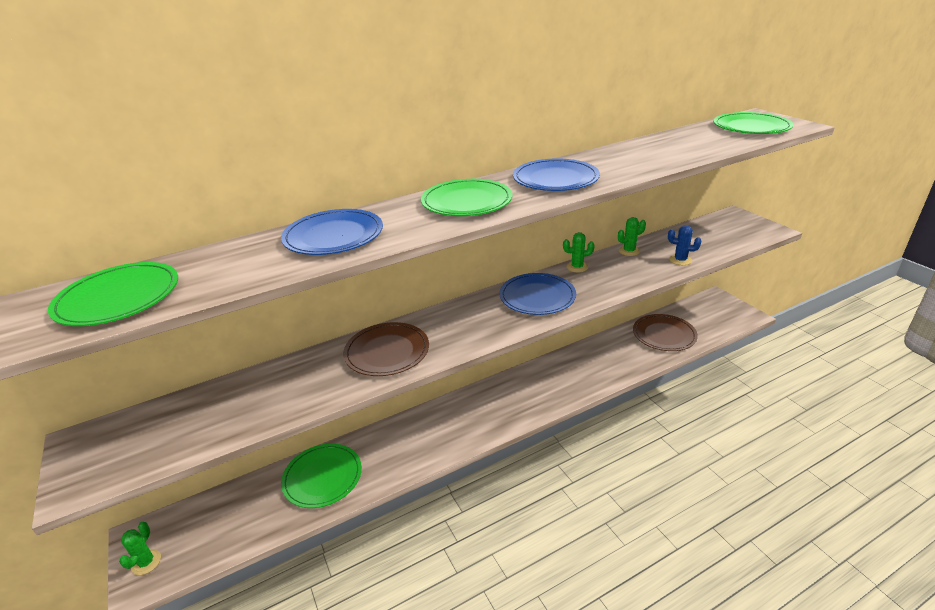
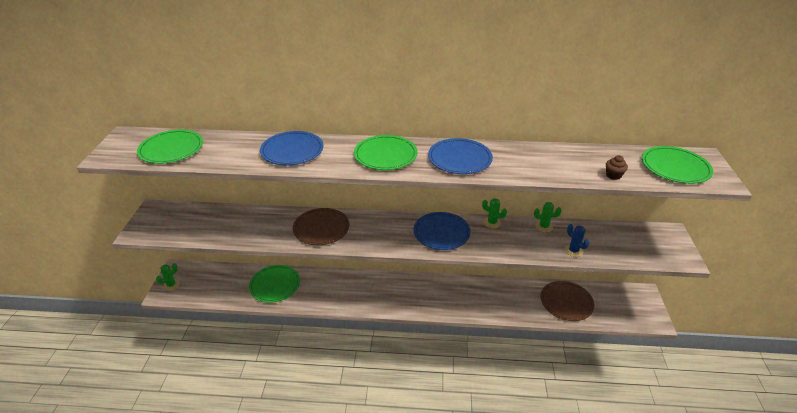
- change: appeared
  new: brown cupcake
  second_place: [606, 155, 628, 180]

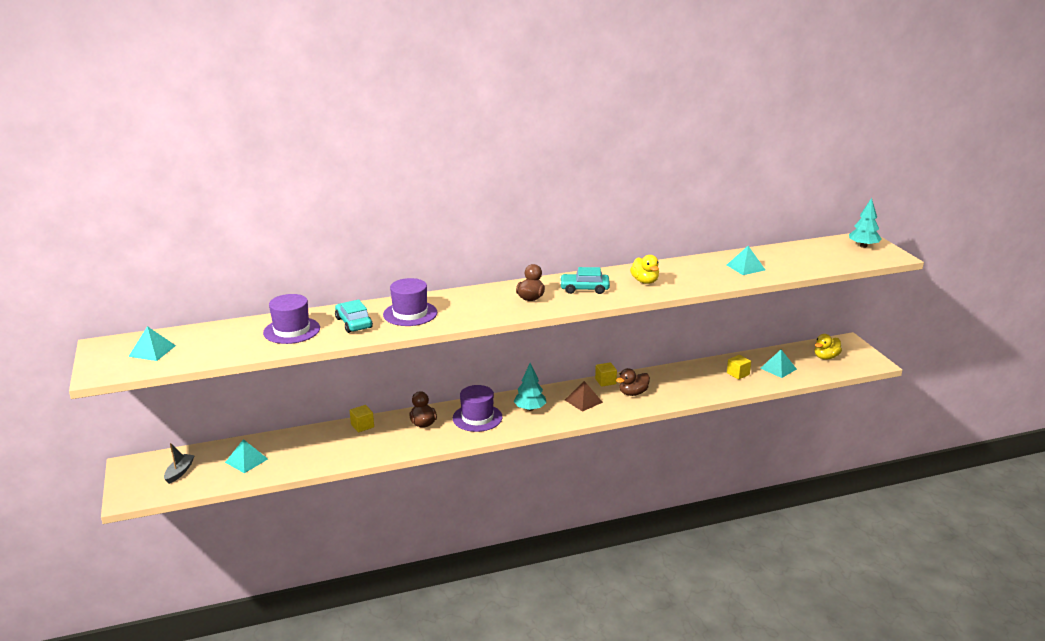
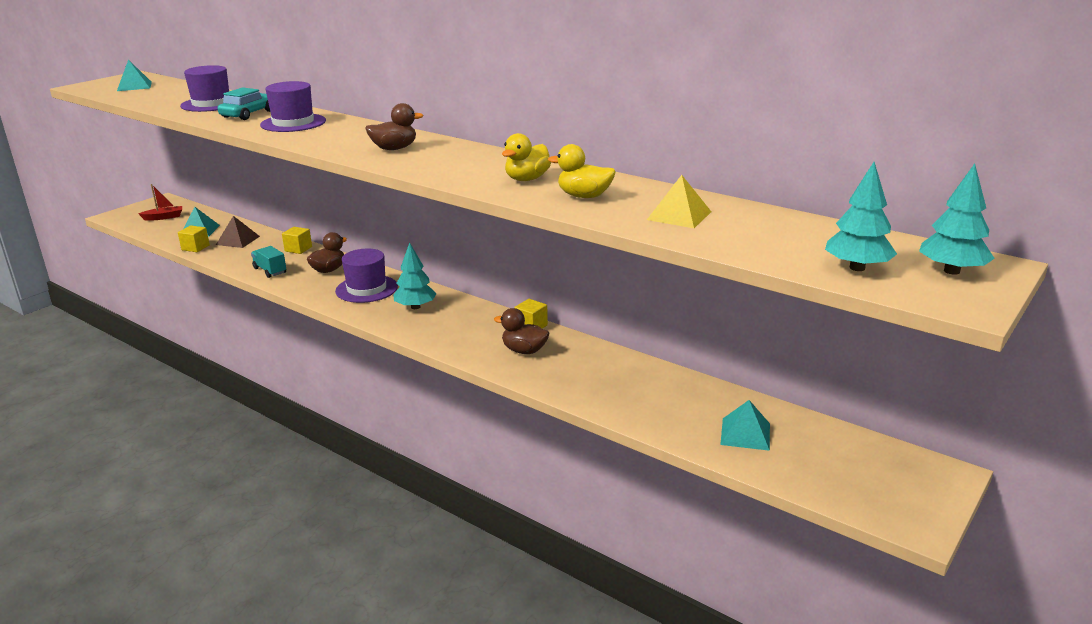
- change: colour
  old: turquoise pyramid
  new: yellow pyramid
  first_place: [727, 246, 765, 275]
  second_place: [647, 175, 711, 228]
- change: missing
  old: turquoise car
  first_place: [560, 267, 610, 294]
- change: relocated
  old: yellow duck
  first_place: [815, 334, 842, 360]
  second_place: [548, 144, 616, 198]
- change: relocated
  old: yellow cube
  first_place: [727, 355, 751, 380]
  second_place: [178, 225, 210, 252]
- change: relocated
  old: brown pyramid
  first_place: [565, 381, 603, 412]
  second_place: [216, 216, 260, 248]
- change: colour
  old: grey boat
  new: red boat
  first_place: [164, 443, 195, 484]
  second_place: [138, 184, 182, 221]
- change: appeared
  new: turquoise tree
  second_place: [825, 162, 897, 271]
- change: appeared
  new: turquoise truck
  second_place: [251, 246, 286, 278]

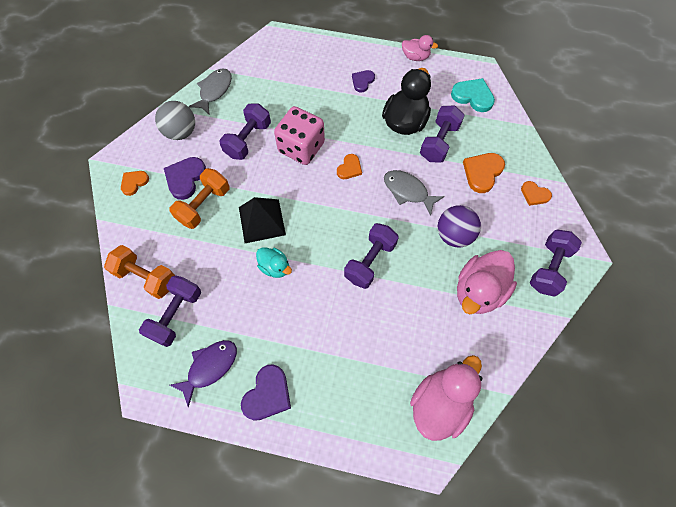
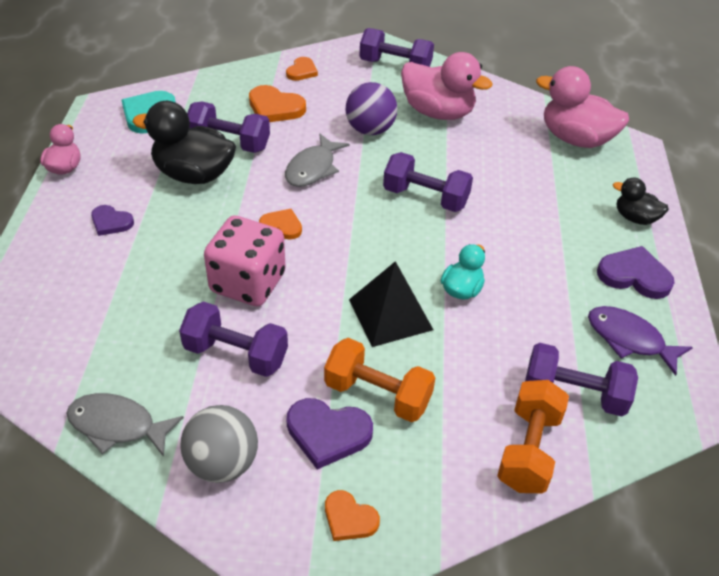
- change: appeared
  new: black duck
  second_place: [613, 178, 669, 225]

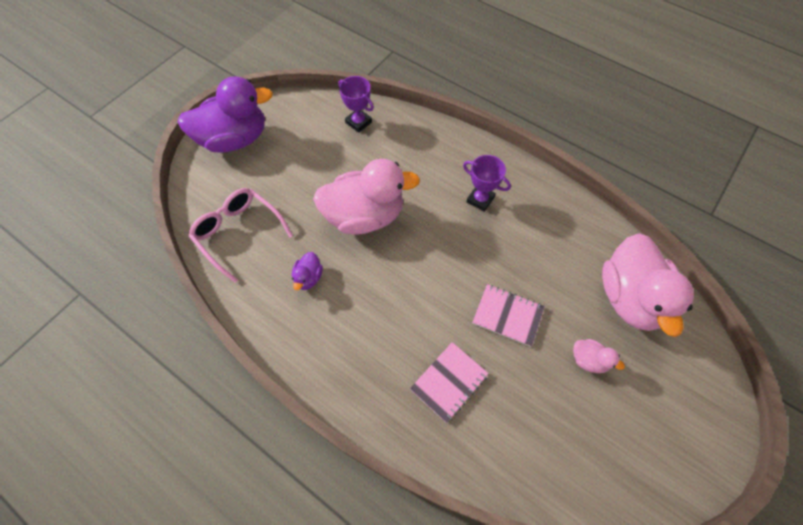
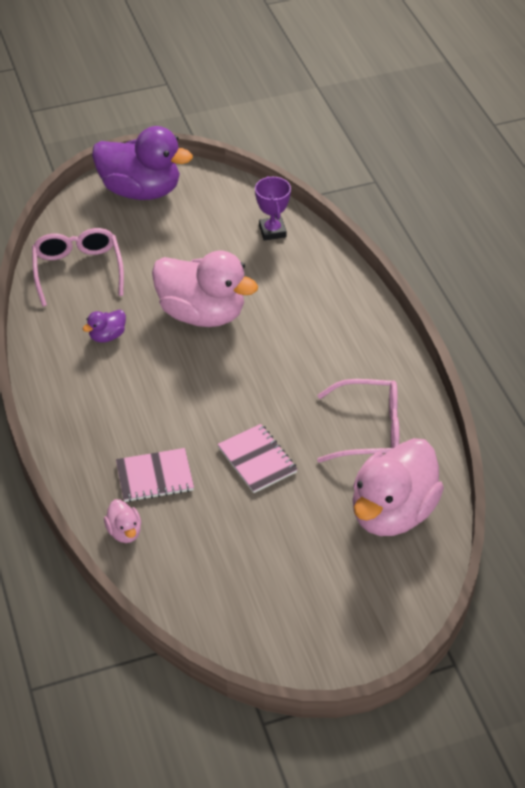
- change: missing
  old: purple trophy
  first_place: [463, 155, 511, 212]
- change: relocated
  old: pink duck
  first_place: [573, 339, 625, 373]
  second_place: [104, 499, 141, 543]
- change: appeared
  new: pink glasses
  second_place: [317, 379, 399, 463]

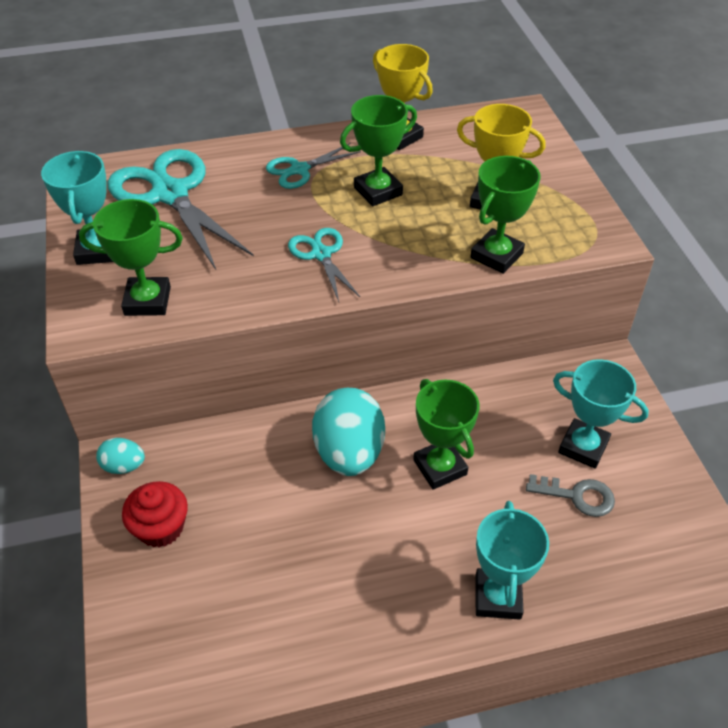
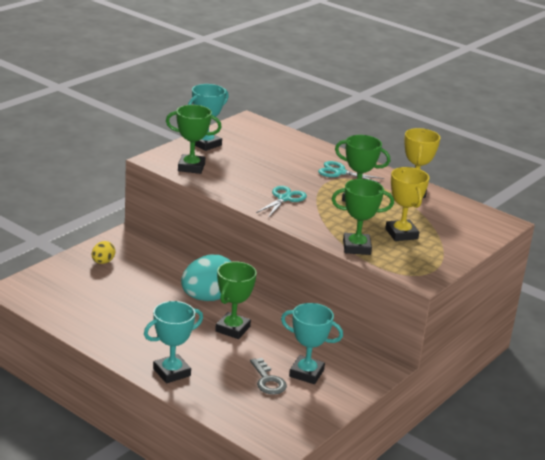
- change: missing
  old: turquoise scissors
  first_place: [107, 149, 254, 270]
- change: spun
  old: green trophy
  first_place: [79, 199, 183, 316]
  second_place: [166, 105, 222, 174]
  degrees: -45
- change: spun
  old: turquoise trophy
  first_place: [553, 359, 649, 469]
  second_place: [281, 303, 343, 384]
  degrees: -60
- change: missing
  old: turquoise egg
  first_place: [96, 438, 145, 474]
- change: exchanged
  old: red cupcake
  new: yellow egg
  first_place: [122, 481, 188, 548]
  second_place: [92, 241, 115, 264]

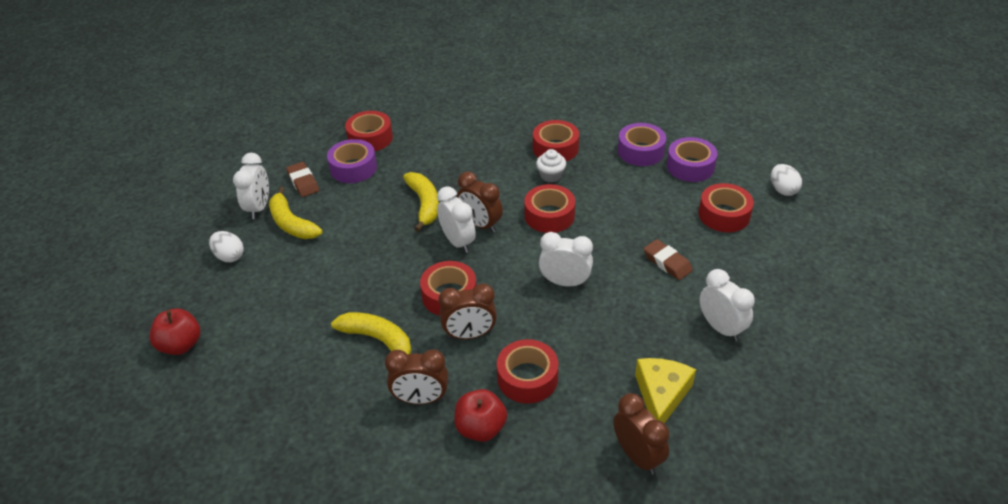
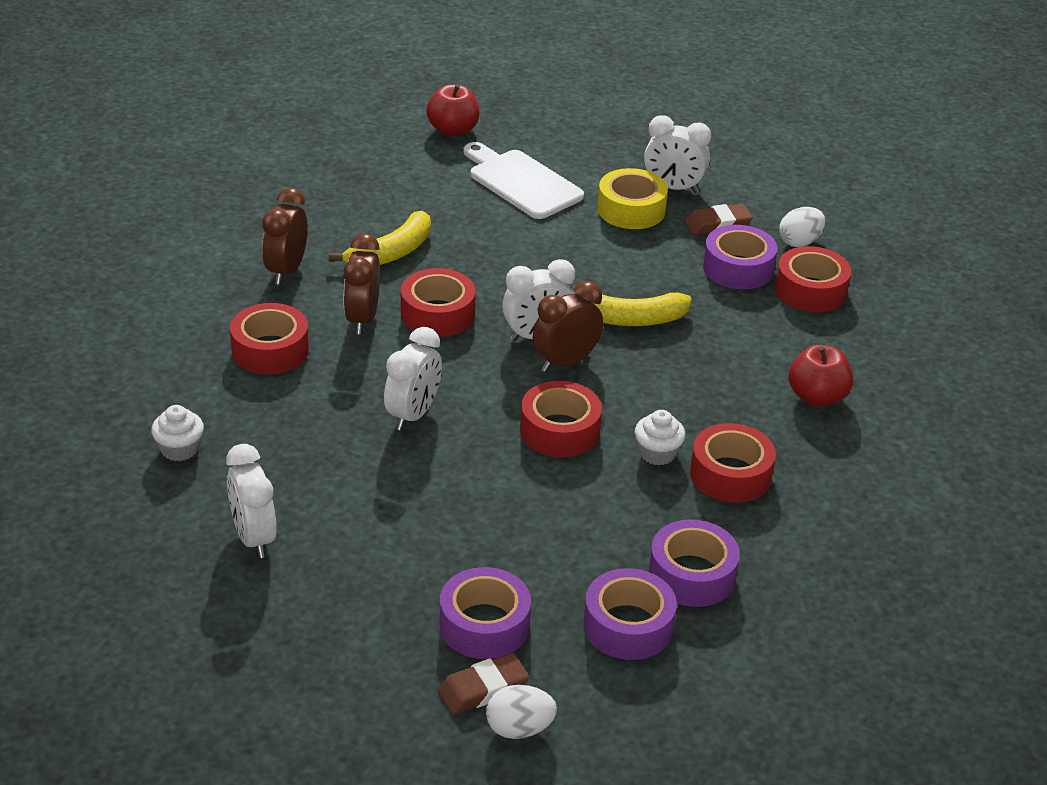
- change: colour
  old: red tape
  new: purple tape
  first_place: [699, 183, 754, 232]
  second_place: [439, 567, 531, 659]
- change: exchanged
  old: yellow banana
  new: yellow tape
  first_place: [269, 187, 322, 239]
  second_place: [597, 168, 668, 229]
- change: relocated
  old: white egg
  first_place: [209, 231, 244, 262]
  second_place: [779, 207, 825, 247]
- change: relocated
  old: brown eraser
  first_place: [644, 239, 693, 280]
  second_place: [437, 653, 529, 715]
- change: spun
  old: white clock
  first_place: [700, 269, 755, 342]
  second_place: [226, 444, 277, 558]
  degrees: 90
- change: exchanged
  old: yellow cheese
  new: white cupcake
  first_place: [635, 358, 696, 423]
  second_place: [151, 405, 204, 461]
- change: relocated
  old: red apple
  first_place: [454, 389, 507, 442]
  second_place: [789, 345, 853, 407]
- change: missing
  old: brown clock
  first_place: [613, 393, 669, 475]
- change: appeared
  new: white cutting board
  second_place: [463, 142, 584, 219]

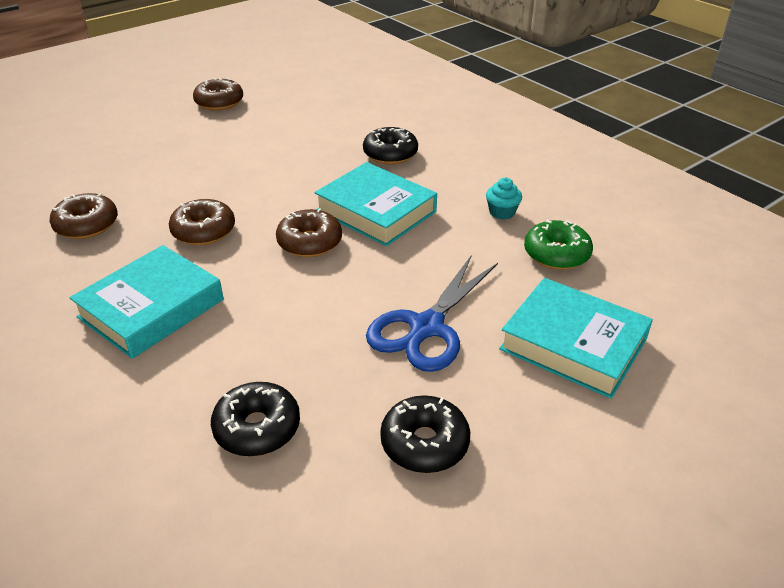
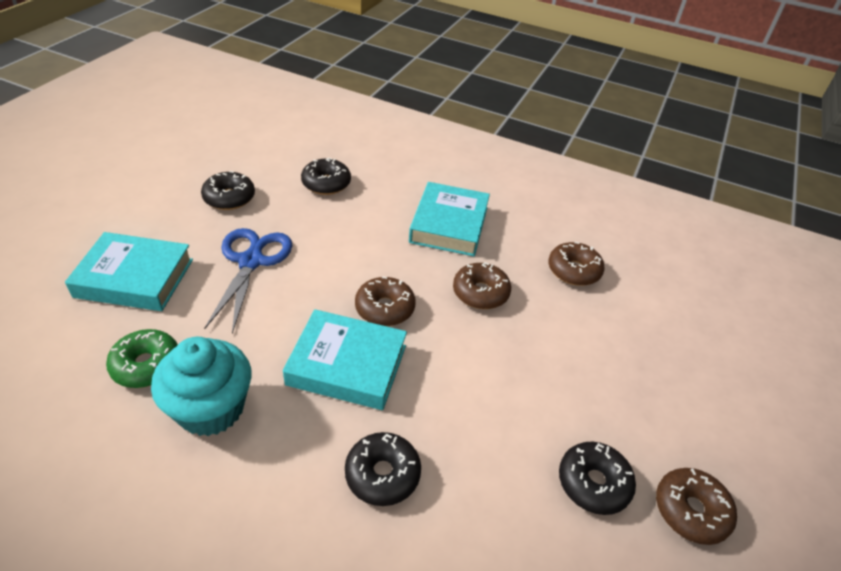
- change: size
  old: turquoise cupcake
  first_place: [486, 178, 522, 220]
  second_place: [151, 337, 252, 436]
  factor: 2.22
- change: appeared
  new: black donut
  second_place: [559, 442, 636, 515]

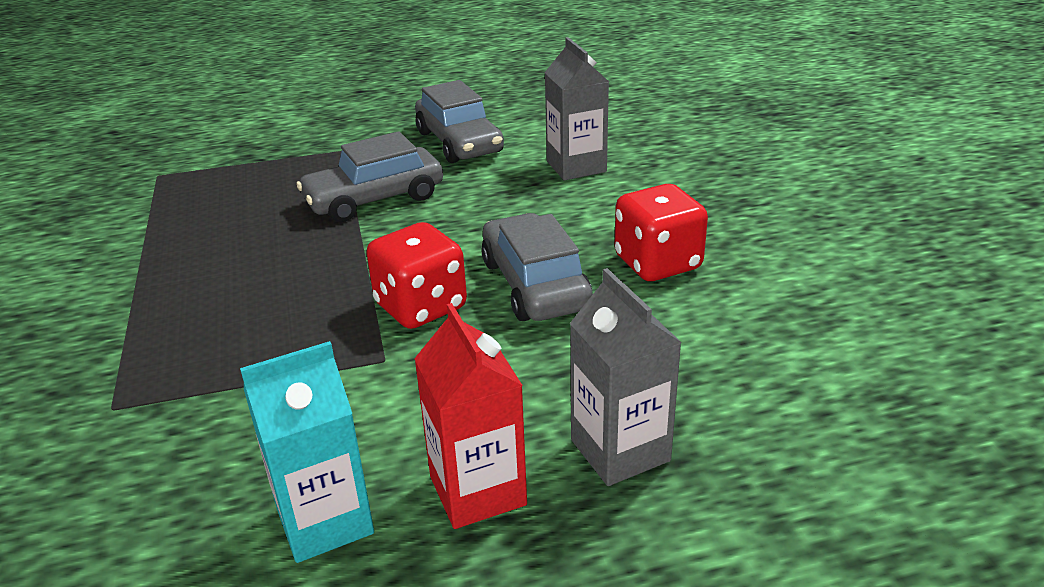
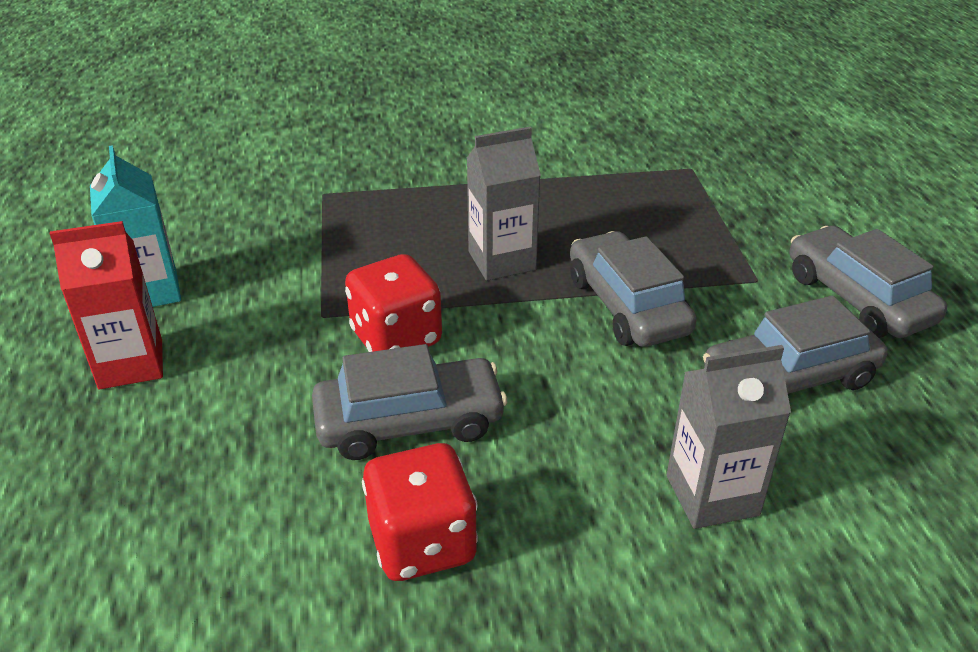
- change: relocated
  old: grey carton
  first_place: [570, 268, 682, 486]
  second_place: [467, 127, 541, 281]
- change: appeared
  new: grey car
  second_place: [790, 226, 947, 338]

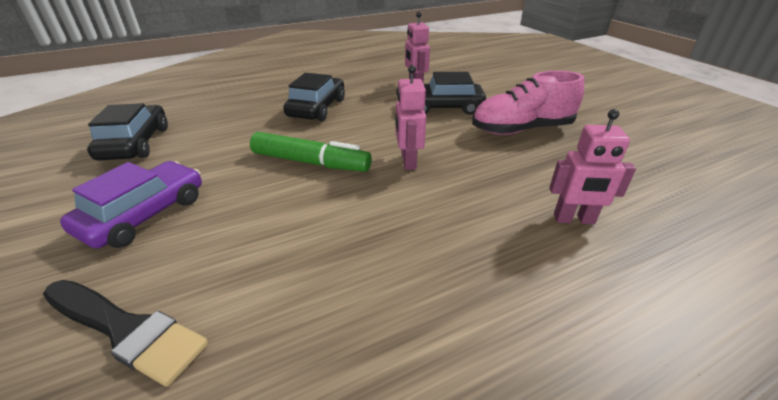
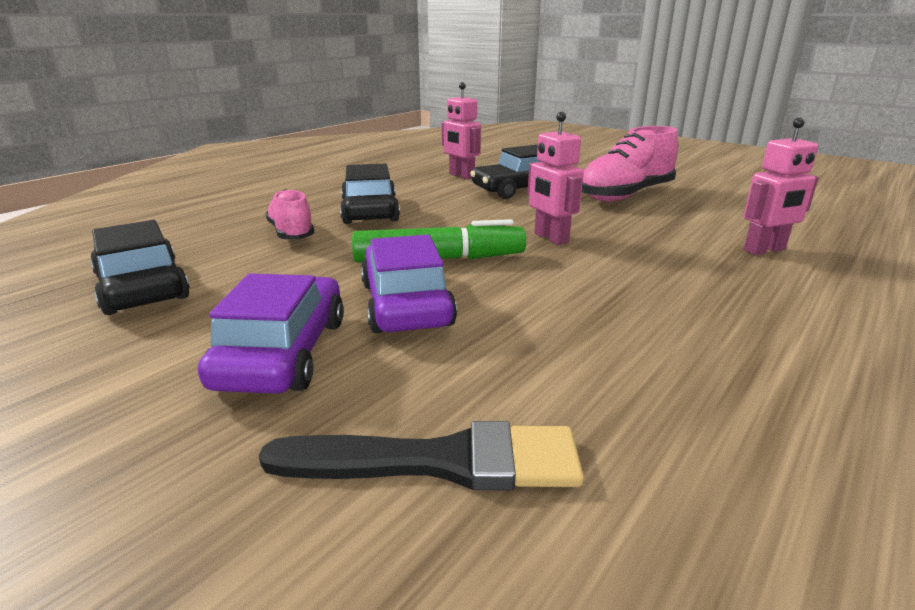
- change: appeared
  new: pink shoe
  second_place: [266, 189, 315, 239]
- change: appeared
  new: purple car
  second_place: [361, 235, 457, 333]

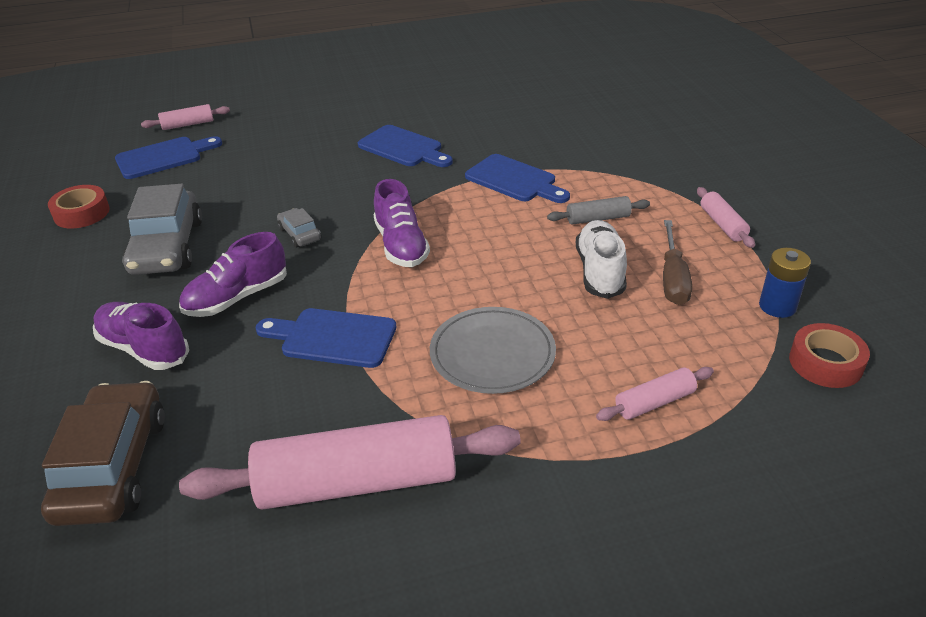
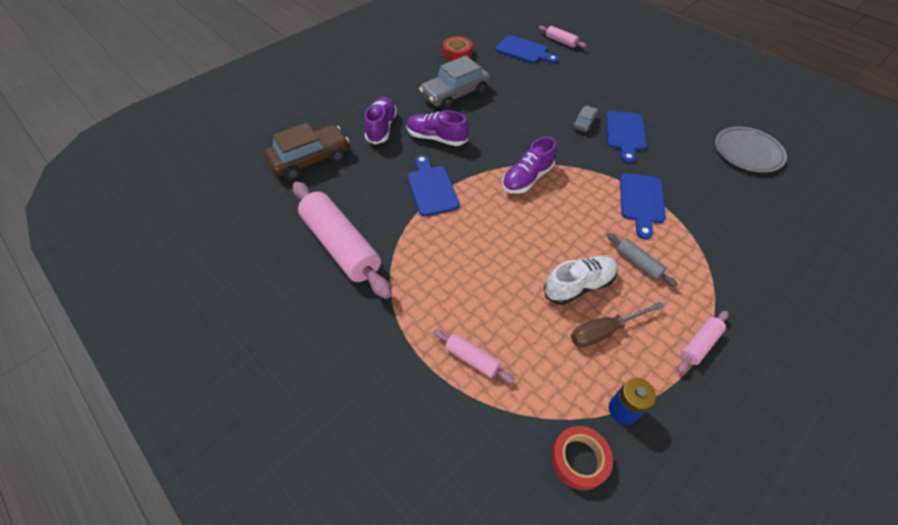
- change: relocated
  old: grey car
  first_place: [277, 208, 321, 248]
  second_place: [573, 106, 598, 132]
- change: relocated
  old: grey plate
  first_place: [430, 307, 556, 394]
  second_place: [715, 127, 787, 173]

